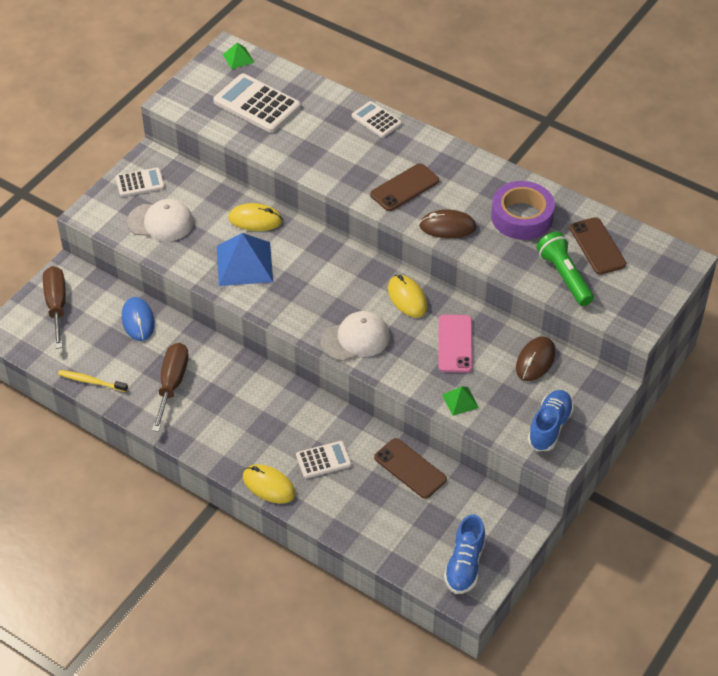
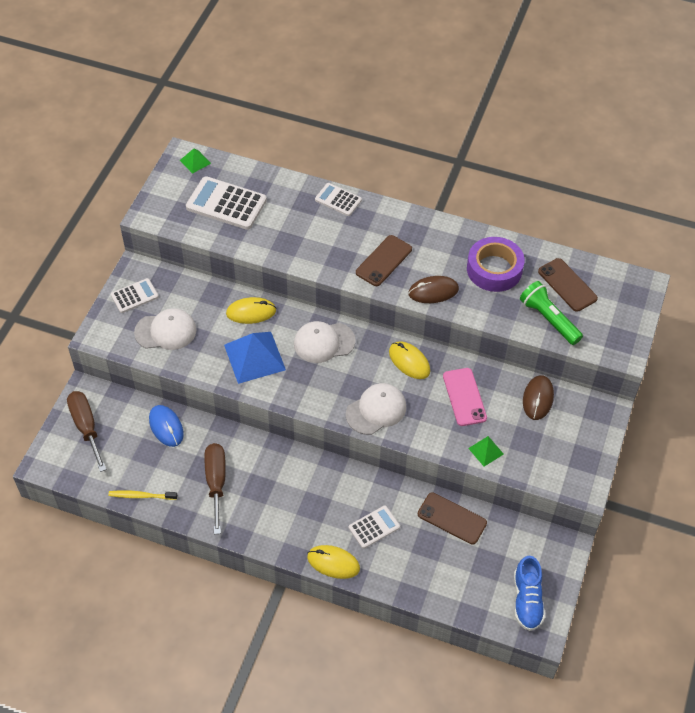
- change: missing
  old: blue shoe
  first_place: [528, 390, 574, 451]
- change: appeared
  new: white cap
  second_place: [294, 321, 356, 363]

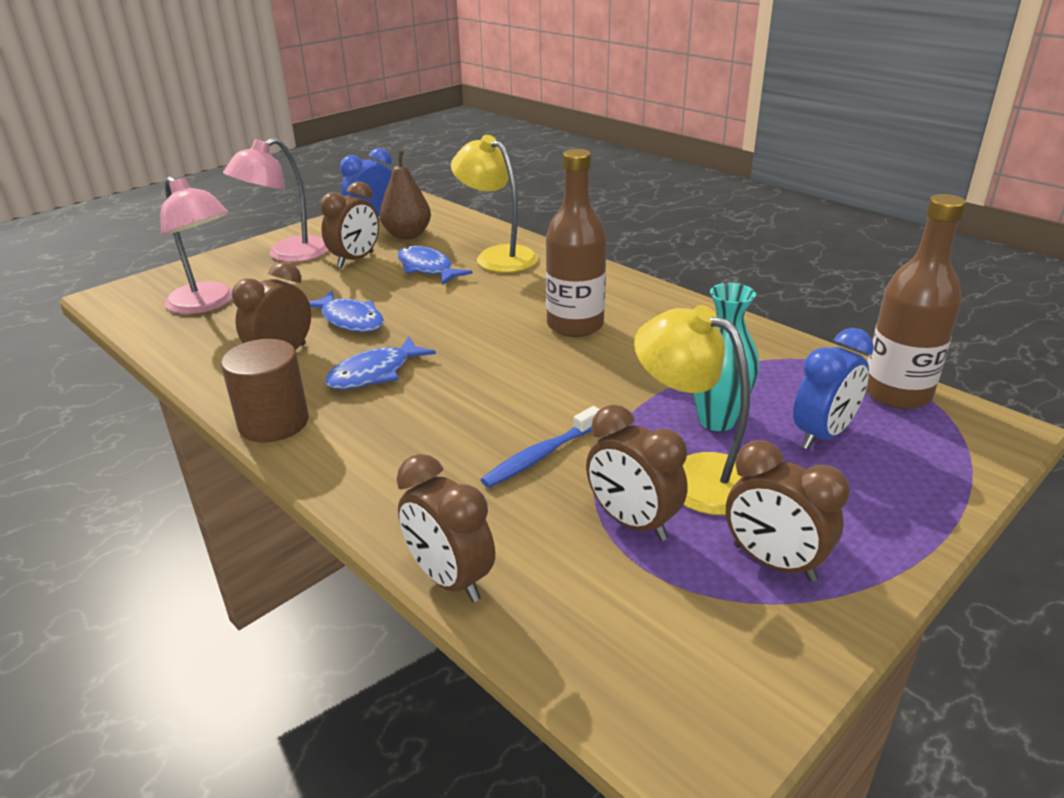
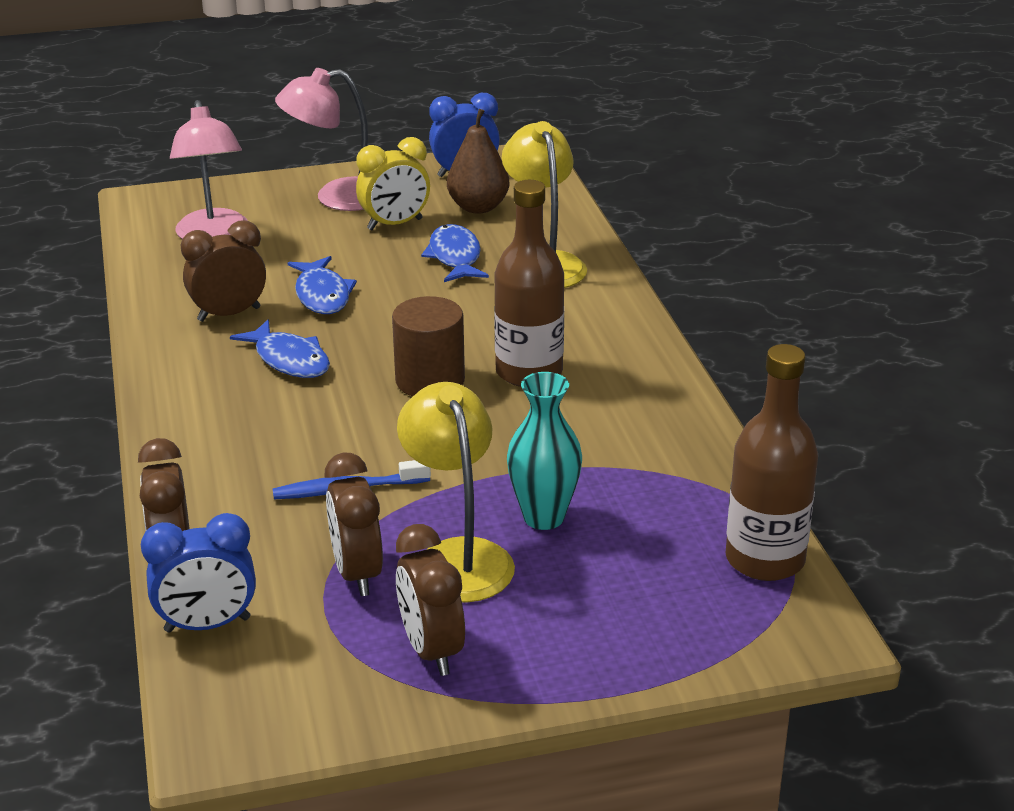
- change: colour
  old: brown clock
  new: yellow clock
  first_place: [320, 181, 379, 268]
  second_place: [356, 137, 430, 230]
- change: relocated
  old: blue clock
  first_place: [793, 328, 874, 450]
  second_place: [141, 513, 256, 633]
- change: spun
  old: blue fish
  first_place: [325, 336, 436, 389]
  second_place: [230, 320, 330, 378]
  degrees: -120
- change: relocated
  old: brown cylinder
  first_place: [221, 339, 309, 442]
  second_place: [392, 296, 465, 396]

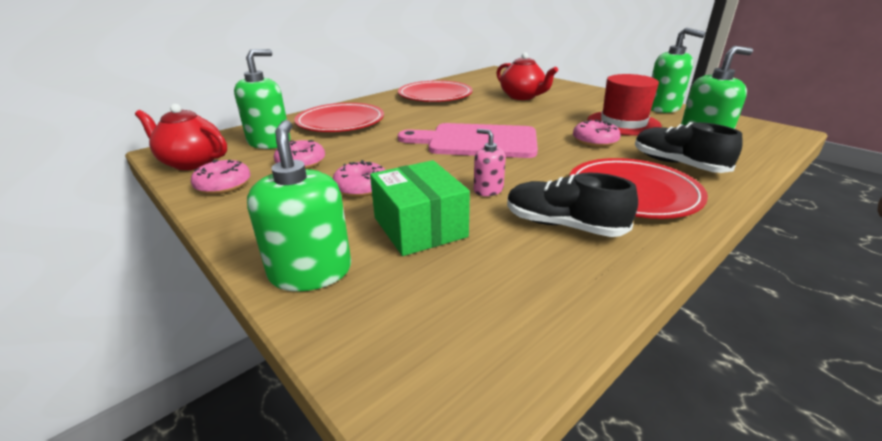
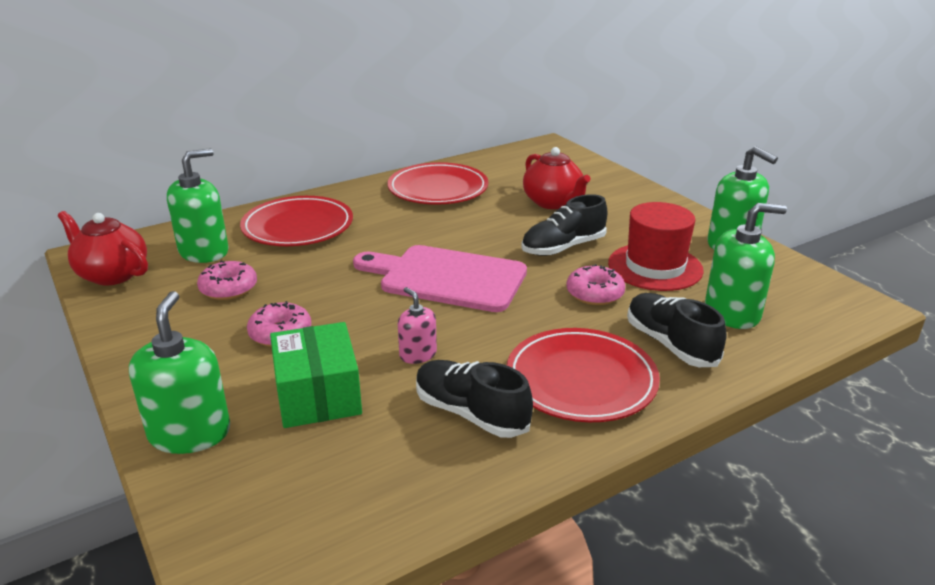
- change: missing
  old: pink donut
  first_place: [191, 160, 251, 194]
- change: appeared
  new: black shoe
  second_place: [521, 194, 607, 256]

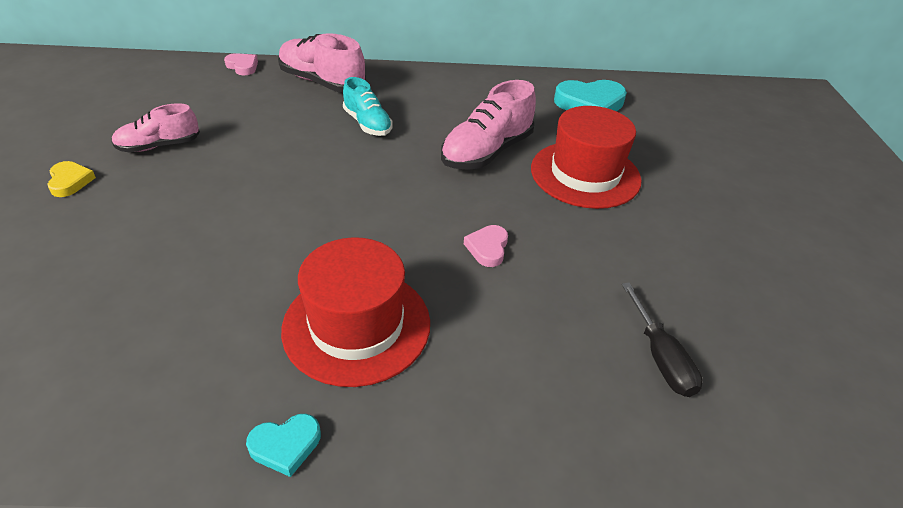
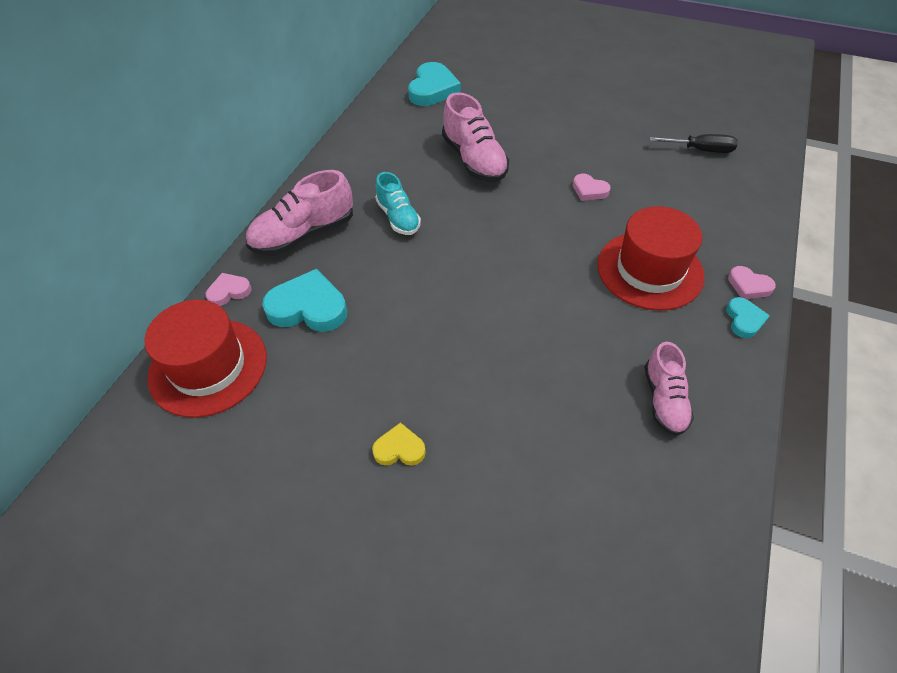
- change: spun
  old: turquoise shoe
  first_place: [343, 77, 393, 136]
  second_place: [375, 172, 421, 235]
  degrees: 75
- change: relocated
  old: pink shoe
  first_place: [111, 103, 200, 152]
  second_place: [644, 342, 694, 436]
- change: relocated
  old: red hat
  first_place: [531, 106, 642, 209]
  second_place: [144, 300, 267, 418]
- change: appeared
  new: pink heart
  second_place: [728, 266, 776, 299]
- change: appeared
  new: turquoise heart
  second_place: [262, 269, 347, 332]

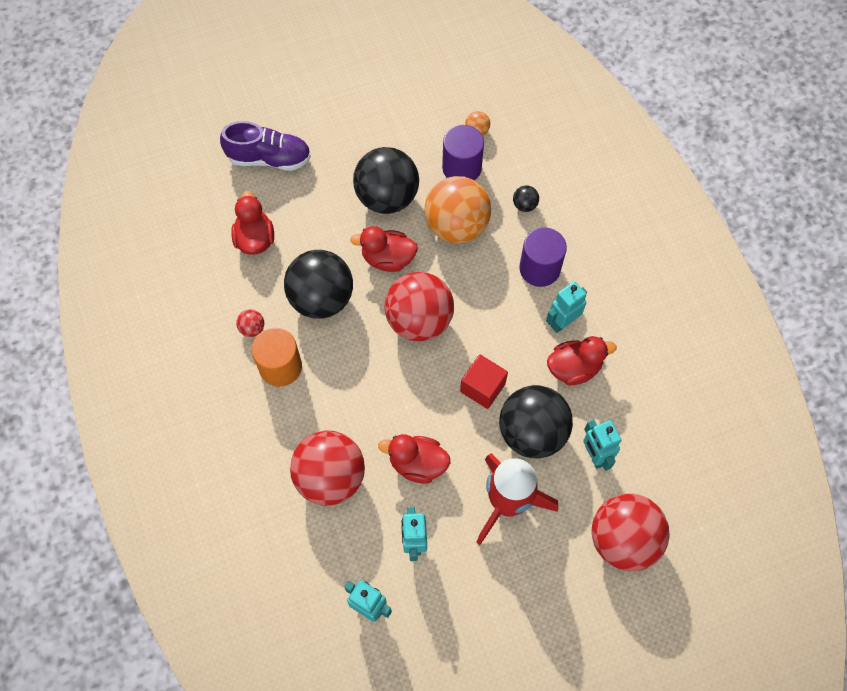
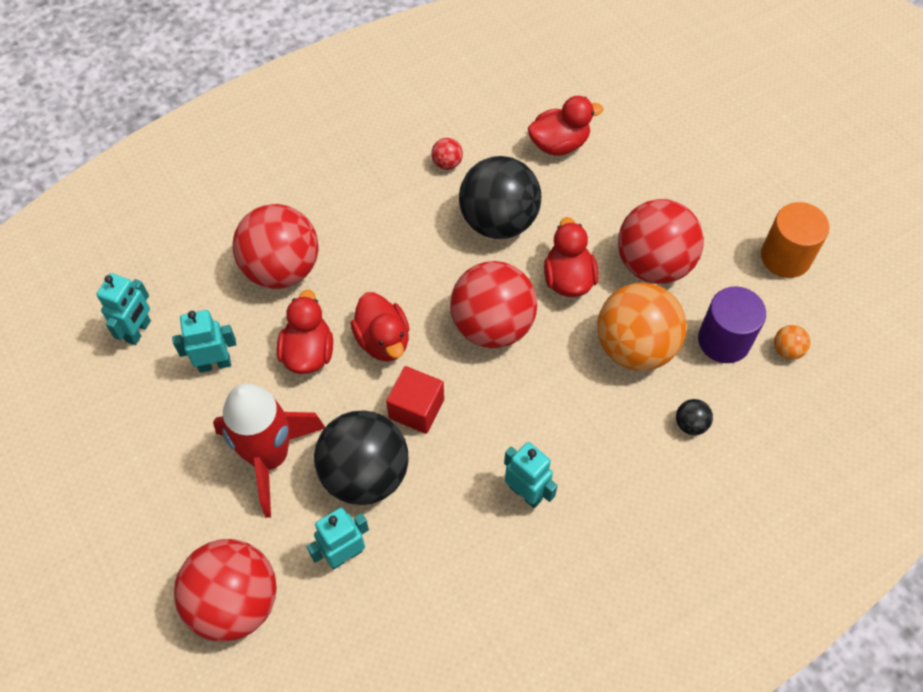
- change: missing
  old: purple shoe
  first_place: [220, 121, 311, 171]
- change: colour
  old: black ball
  new: red ball
  first_place: [353, 147, 419, 214]
  second_place: [618, 199, 704, 284]
- change: missing
  old: purple cylinder
  first_place: [519, 227, 567, 287]
- change: relocated
  old: orange cylinder
  first_place: [252, 328, 302, 387]
  second_place: [761, 202, 829, 278]
- change: relocated
  old: red duck
  first_place: [547, 336, 617, 385]
  second_place: [351, 292, 409, 361]

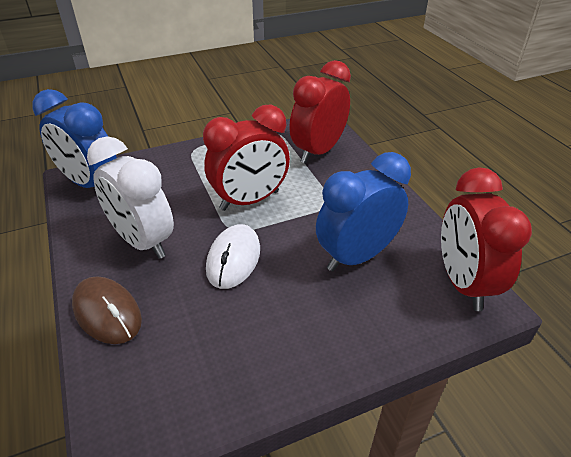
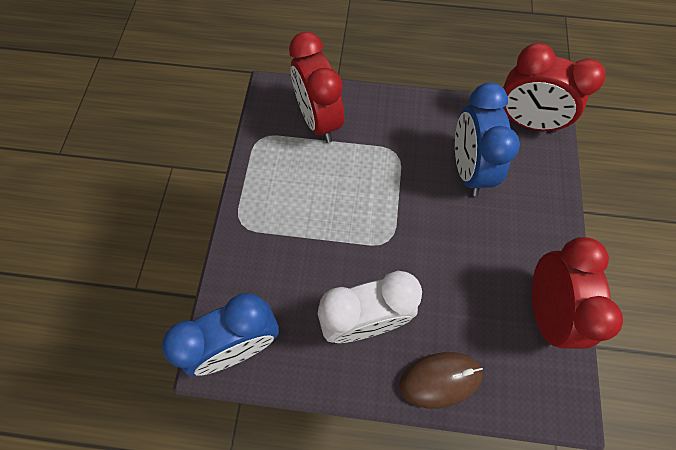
- change: relocated
  old: red clock
  first_place: [203, 104, 290, 211]
  second_place: [532, 237, 623, 349]
- change: missing
  old: white mouse
  first_place: [206, 224, 260, 289]

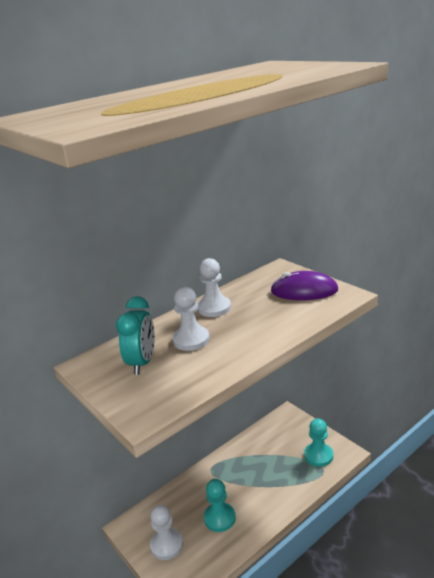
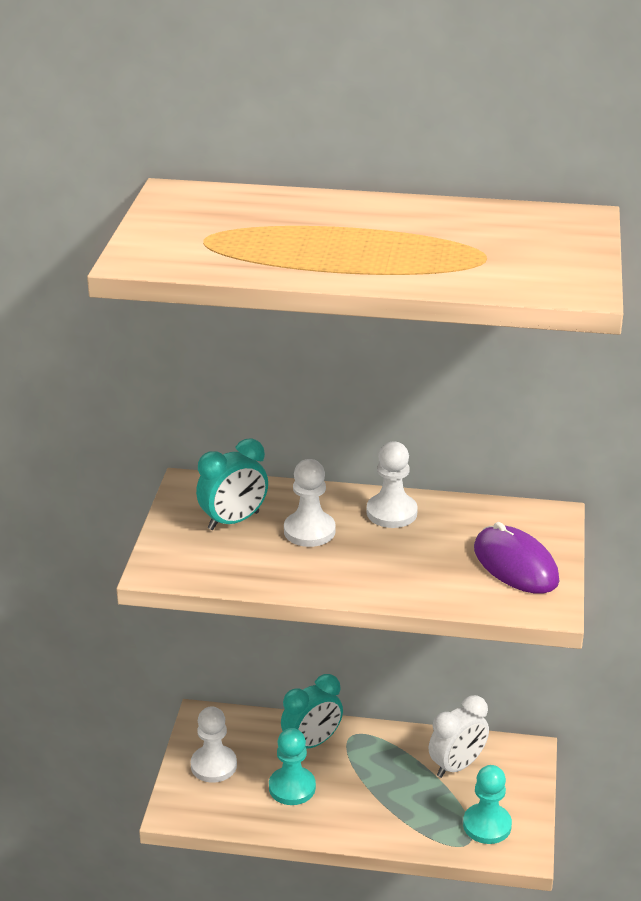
- change: appeared
  new: turquoise clock
  second_place: [281, 674, 343, 749]
- change: appeared
  new: white clock
  second_place: [429, 695, 489, 778]

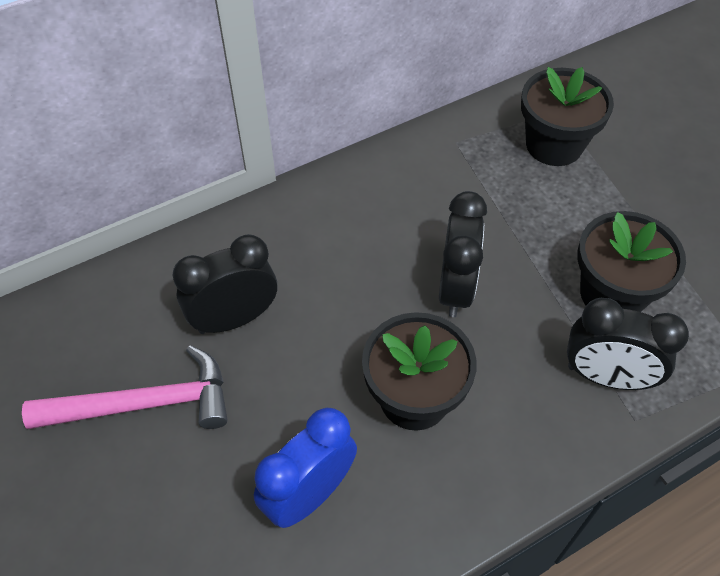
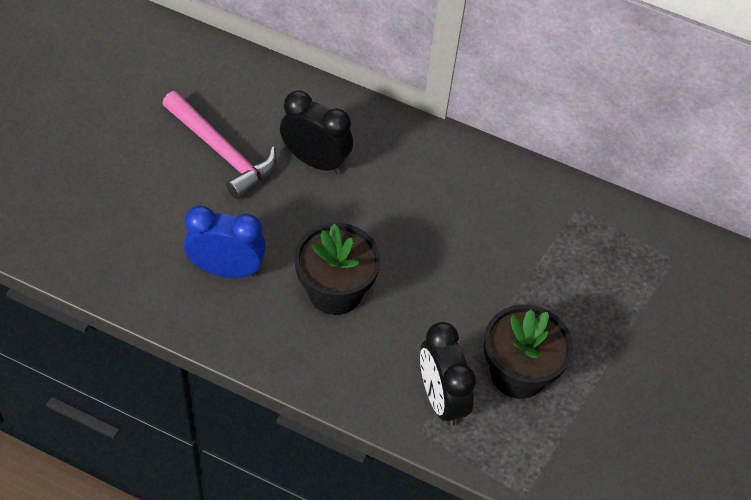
- change: missing
  old: black flower pot
  first_place: [521, 67, 614, 166]
- change: missing
  old: black clock
  first_place: [439, 191, 487, 317]

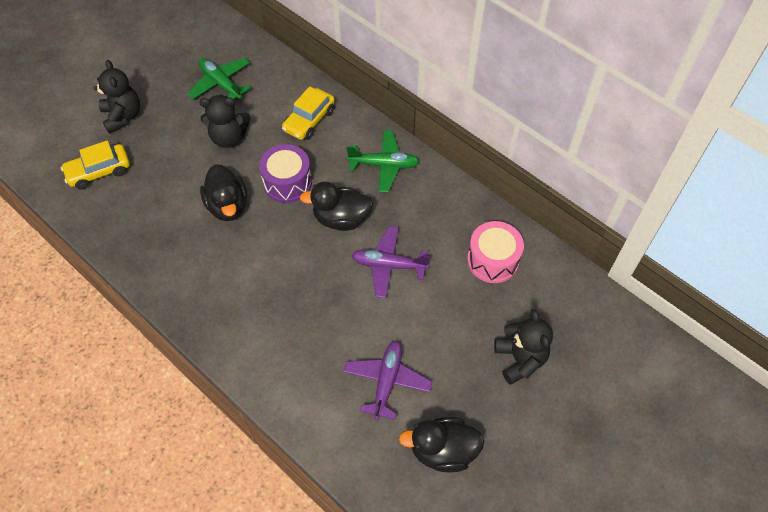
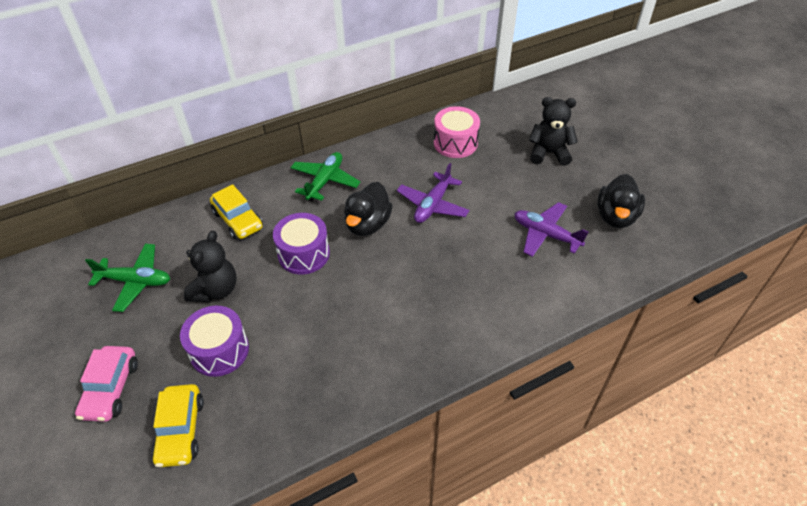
- change: spun
  old: green plane
  first_place: [187, 57, 250, 101]
  second_place: [85, 244, 170, 312]
  degrees: -150
- change: exchanged
  old: black teddy bear
  new: pink car
  first_place: [94, 60, 140, 133]
  second_place: [75, 346, 138, 422]
- change: missing
  old: black duck
  first_place: [200, 164, 247, 221]
- change: appeared
  new: purple drum
  second_place: [180, 306, 249, 377]

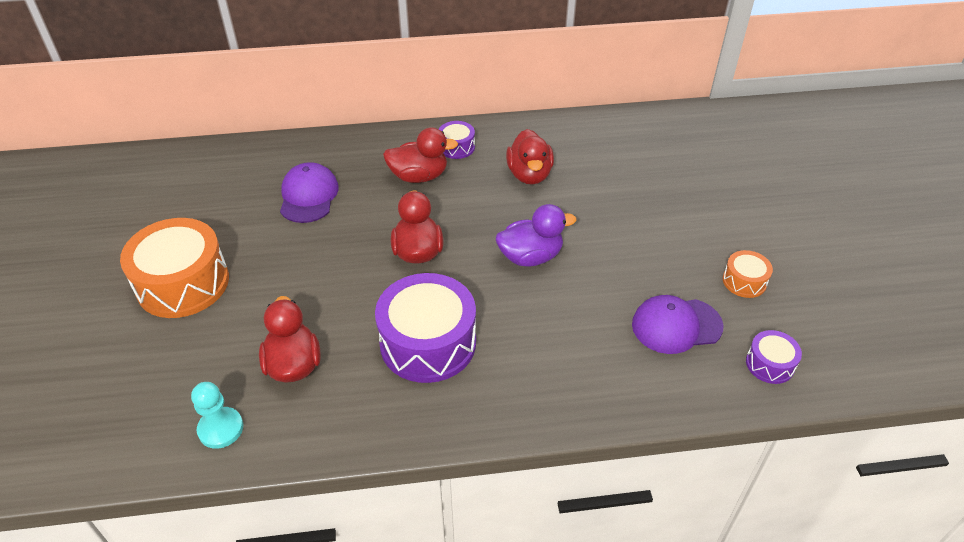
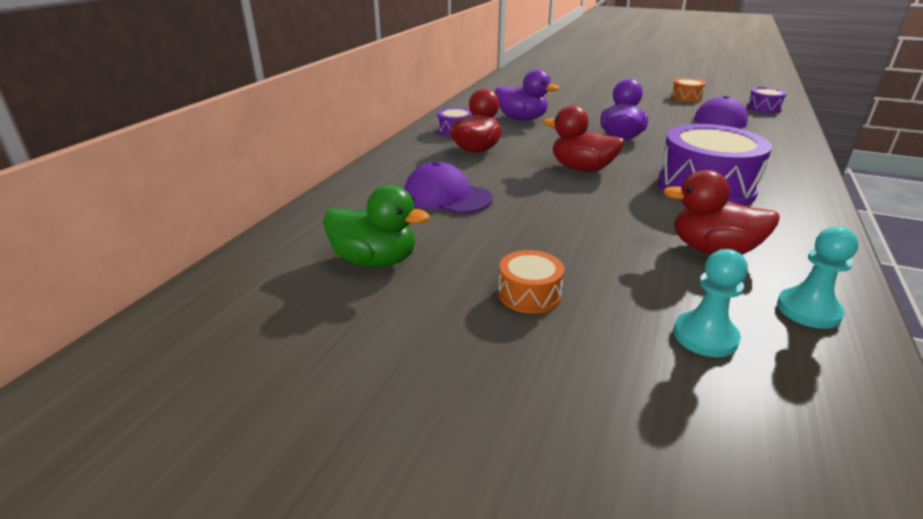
- change: colour
  old: red duck
  new: purple duck
  first_place: [506, 129, 554, 185]
  second_place: [495, 69, 559, 120]
- change: size
  old: orange drum
  first_place: [120, 218, 229, 318]
  second_place: [498, 250, 564, 314]
  factor: 0.48
- change: appeared
  new: green duck
  second_place: [323, 185, 430, 267]
- change: appeared
  new: turquoise pawn
  second_place: [674, 249, 748, 357]

